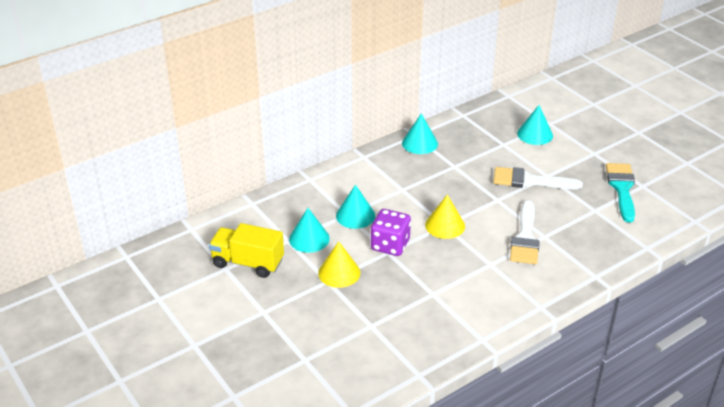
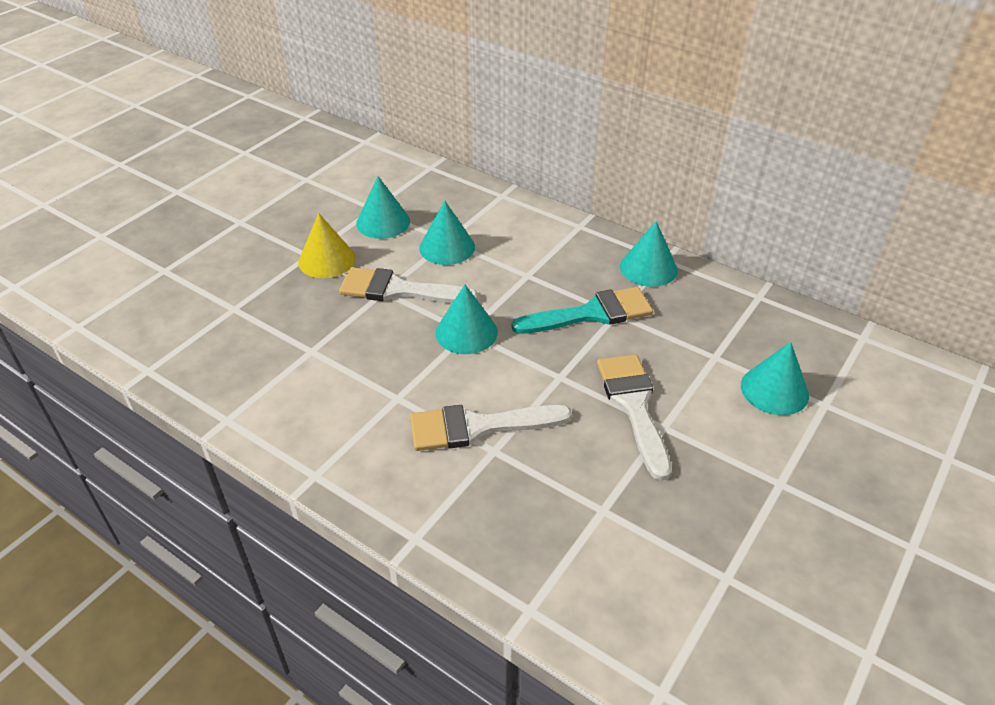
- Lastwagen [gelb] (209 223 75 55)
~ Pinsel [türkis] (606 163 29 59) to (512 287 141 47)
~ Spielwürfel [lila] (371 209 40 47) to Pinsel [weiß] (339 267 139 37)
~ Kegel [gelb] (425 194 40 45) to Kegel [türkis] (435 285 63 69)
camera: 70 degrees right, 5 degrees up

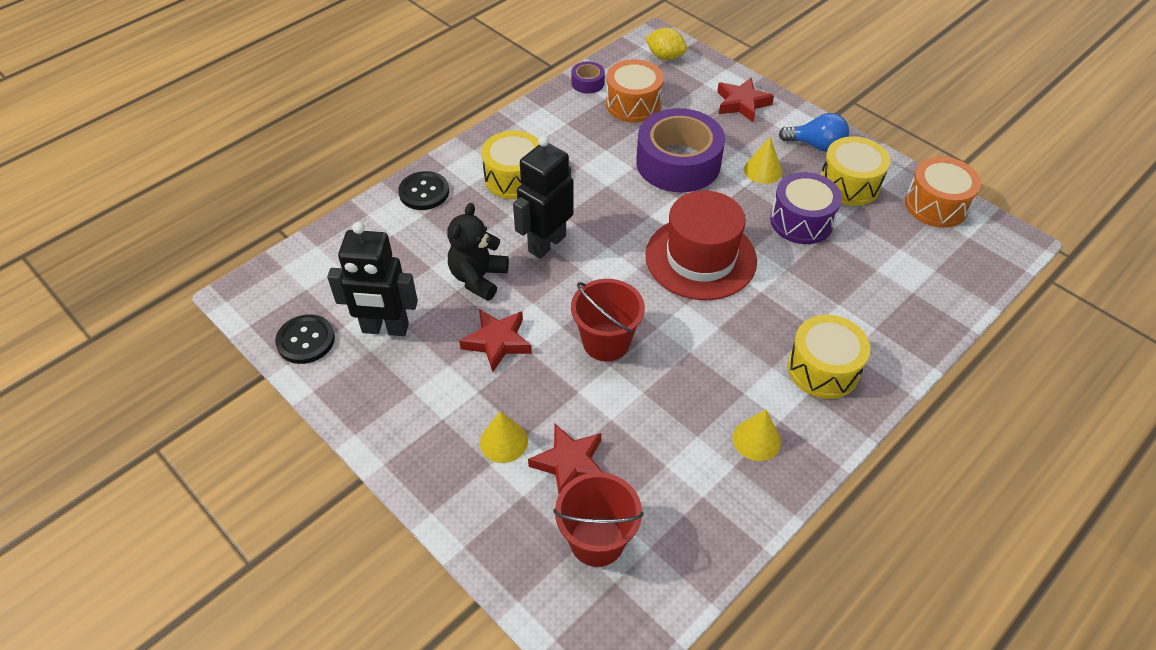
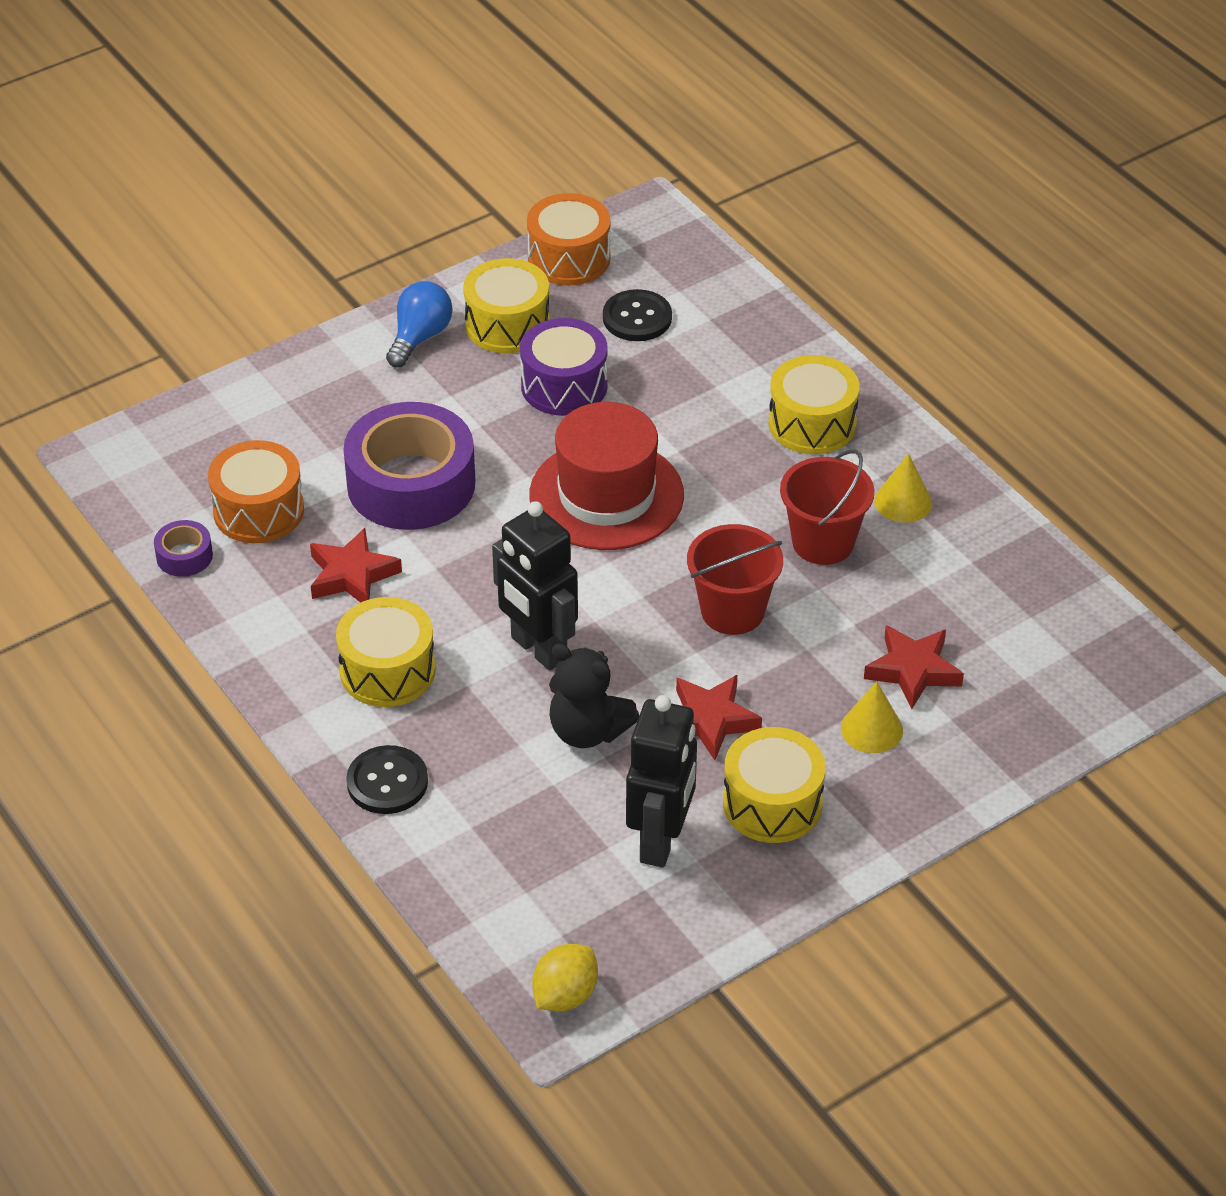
- Kegel [gelb] (744 136 38 48)
+ Trommel [gelb] (723 727 103 116)
~ Knopf [schwarz] (275 314 60 50) to (603 289 69 52)
~ Eimer [rot] (553 472 91 95) to (780 449 94 116)
~ Zitrone [gelb] (645 27 42 33) to (532 944 66 67)
~ Stern [rot] (717 78 57 44) to (310 528 92 75)
camera: 80 degrees left, 5 degrees down

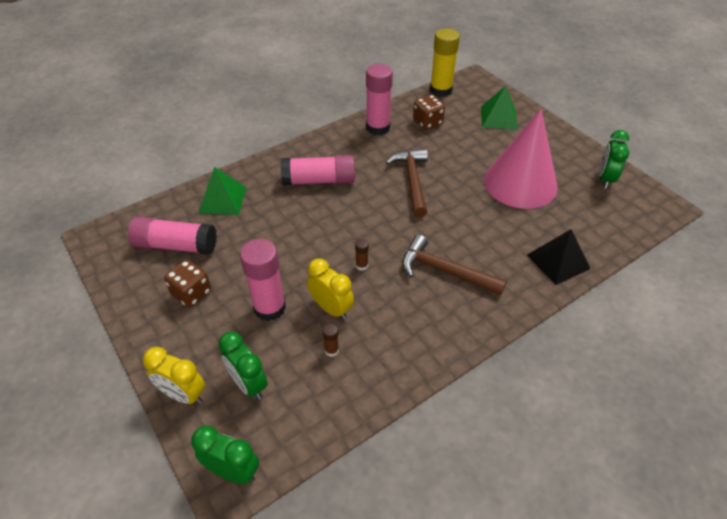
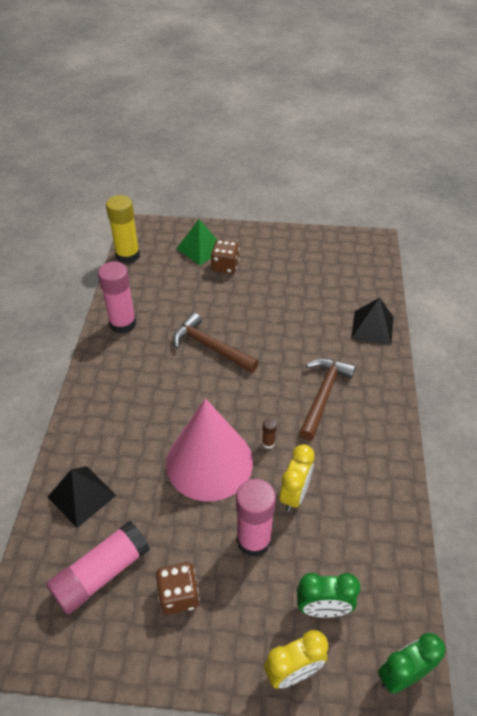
- Klebestift [rosa] (281 155 74 30)
- Klebestift [braun] (323 324 16 33)
- Wecker [grün] (599 130 30 59)
~ Spielwürfel [braun] (413 95 32 35) to (211 240 28 34)
~ Kegel [rosa] (484 109 74 100) to (166 398 87 104)
~ Pyramide [grün] (198 167 49 48) to Pyramide [schwarz] (48 466 68 62)
~ Wecker [gelb] (307 259 47 61) = (279 444 36 68) 120 degrees clockwise
~ Hammer [braun] (402 235 105 60) = (299 358 57 83) 135 degrees clockwise
camera: 50 degrees left, 0 degrees up

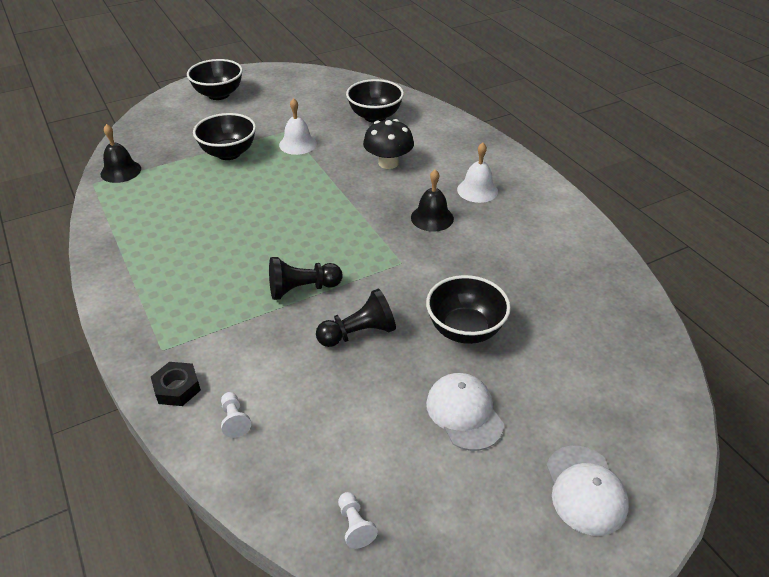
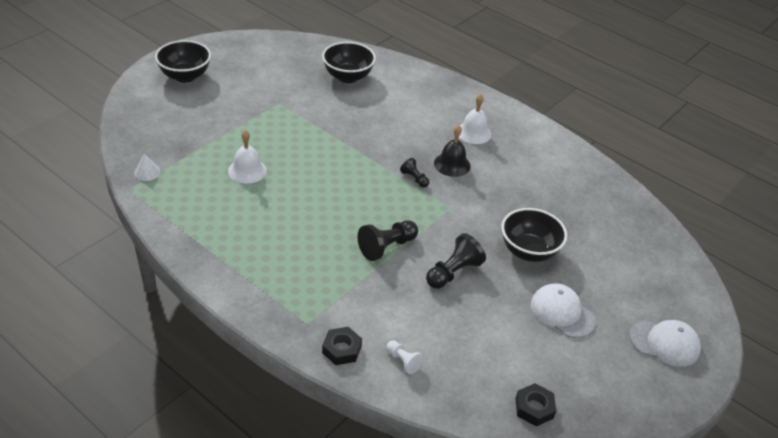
- Schüssel [schwarz] (193 113 63 47)
- Pilz [schwarz] (363 119 51 50)
+ Bauer [schwarz] (400 158 29 29)
~ Glocke [weiß] (279 98 38 57) to (228 130 39 54)
~ Glocke [schwarz] (101 124 40 59) to Kegel [weiß] (134 153 26 28)
~ Bauer [weiß] (338 492 40 57) to Sechskantmutter [schwarz] (515 383 41 43)
~ Kappe [weiß] (546 446 83 90) = (629 320 72 47) 45 degrees counterclockwise
camera: 25 degrees left, 0 degrees up

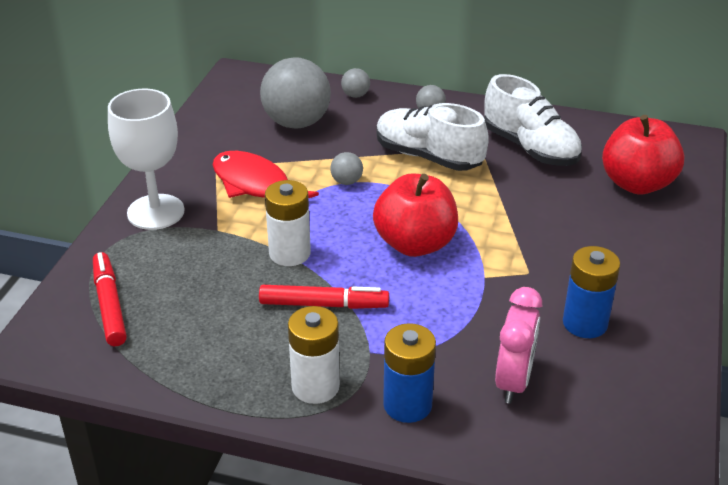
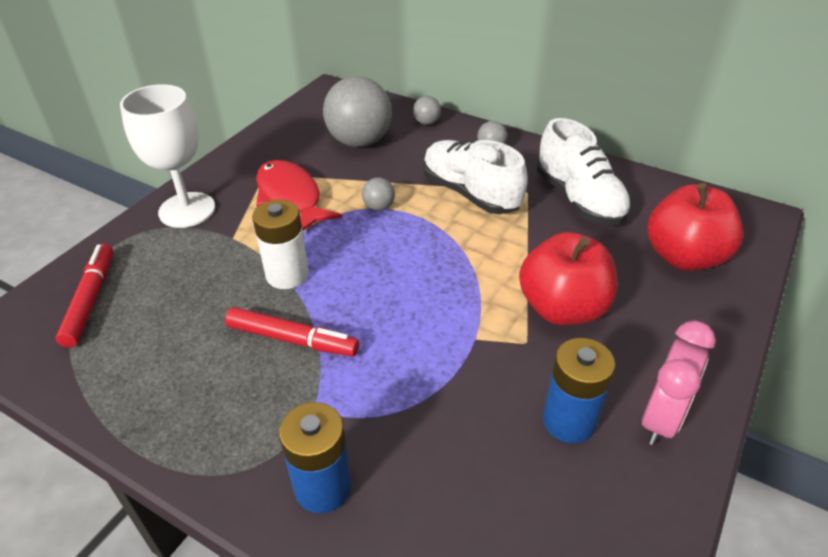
- Batterie [weiß] (288 306 52 98)
~ Apfel [rot] (373 173 85 84) to (519 232 98 93)
~ Wecker [rosa] (495 287 47 117) to (642 320 74 126)
camera: 15 degrees right, 5 degrees up

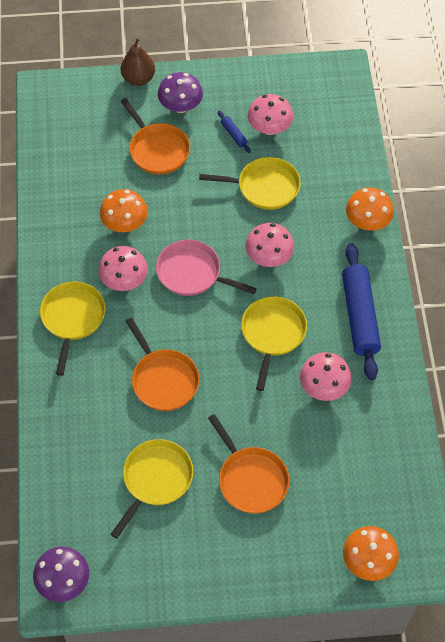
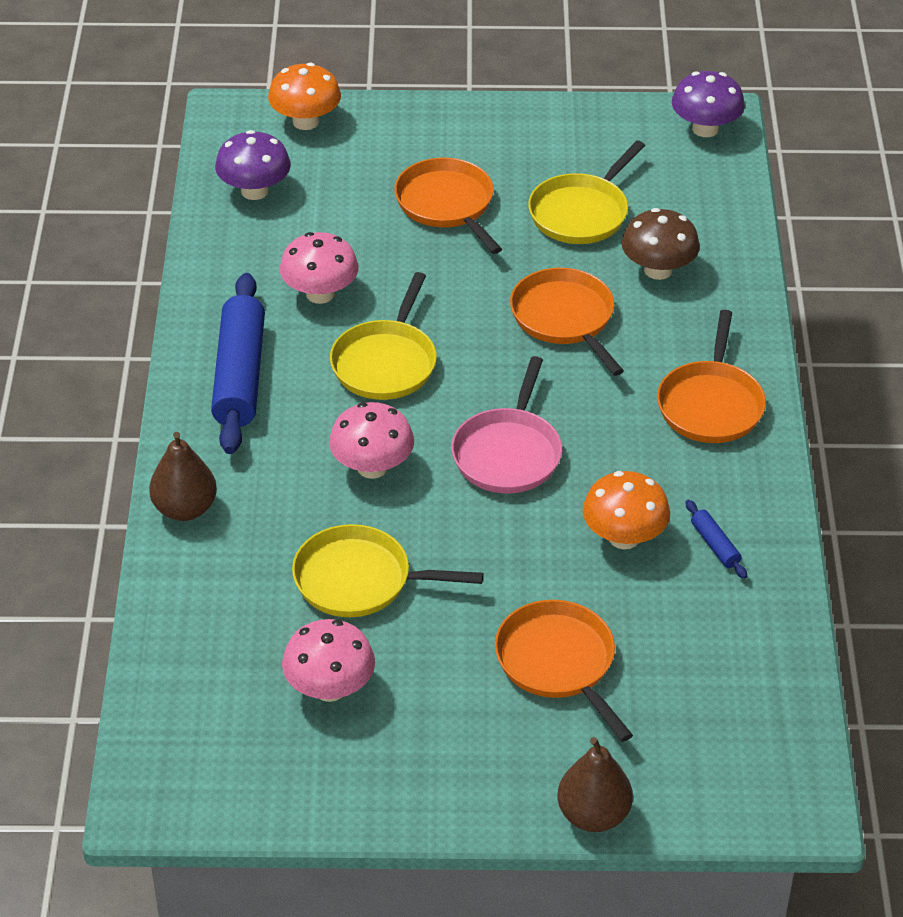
- Pilz [rosa] (98 246 50 45)
+ Pilz [braun] (621 208 79 72)
~ Pilz [lila] (158 72 45 41) to (215 130 76 70)
~ Nudelholz [blau] (218 111 33 42) to (685 500 62 79)
~ Pilz [orange] (346 187 48 44) to Birne [braun] (149 432 68 89)
~ Pfanne [gelb] (40 282 66 94) to Pfanne [orange] (657 310 109 133)
~ Pfanne [rosa] (156 240 101 56) = (451 356 111 137) 75 degrees clockwise
camera: 175 degrees left, 15 degrees down

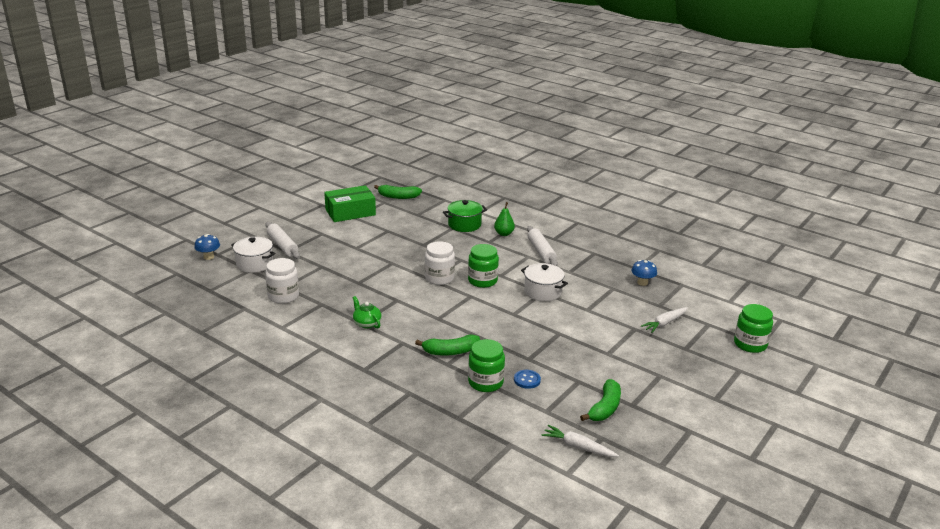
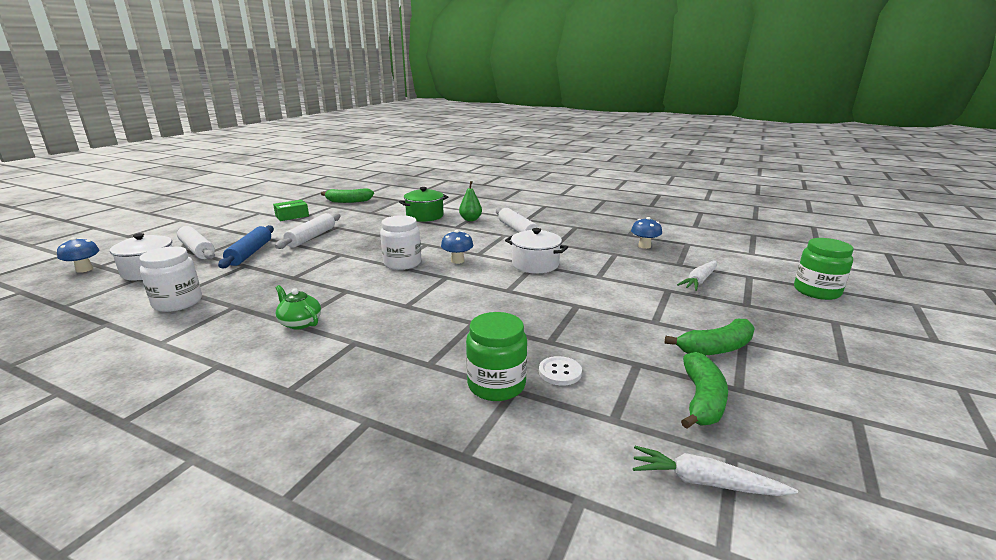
+ Nudelholz [blau] (218 225 56 43)
+ Nudelholz [weiß] (275 213 66 36)
~ Banane [grün] (415 334 65 22) to (665 319 90 36)
~ Einmachglas [grün] (468 244 31 44) to Pilz [blau] (441 230 32 34)
~ Knopf [blau] (514 370 27 19) to Knopf [weiß] (539 356 43 29)
~ Schachtel [grün] (324 185 52 37) = (273 199 36 22) x0.56
camera: 10 degrees left, 5 degrees down

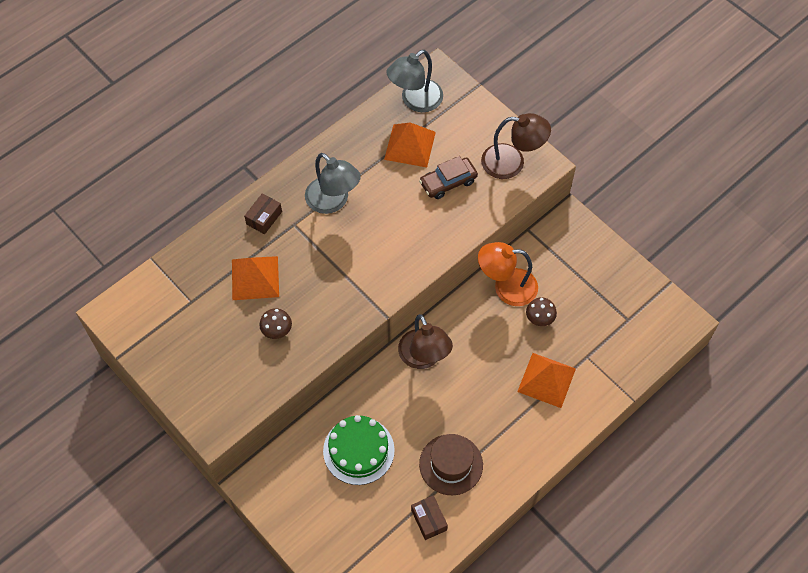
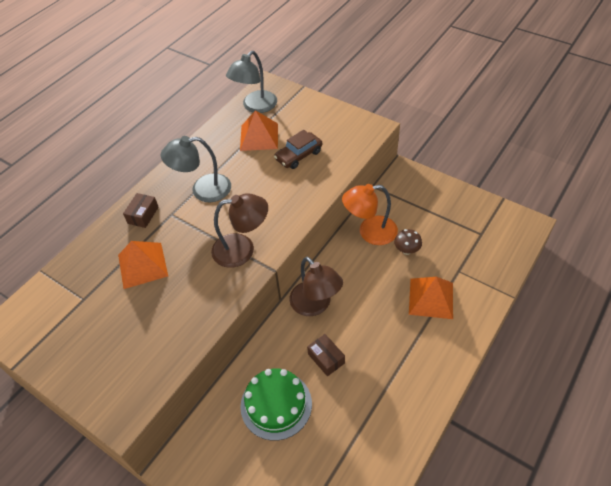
- Pilz [braun] (259 308 33 31)
- Hut [braun] (419 434 64 61)
~ Schachtel [braun] (411 495 37 45) to (307 334 38 42)
~ Lampe [braun] (481 113 70 66) to (211 193 57 75)
~ Lampe [grau] (305 153 56 61) = (161 136 70 67) 135 degrees clockwise
camera: 10 degrees left, 10 degrees down

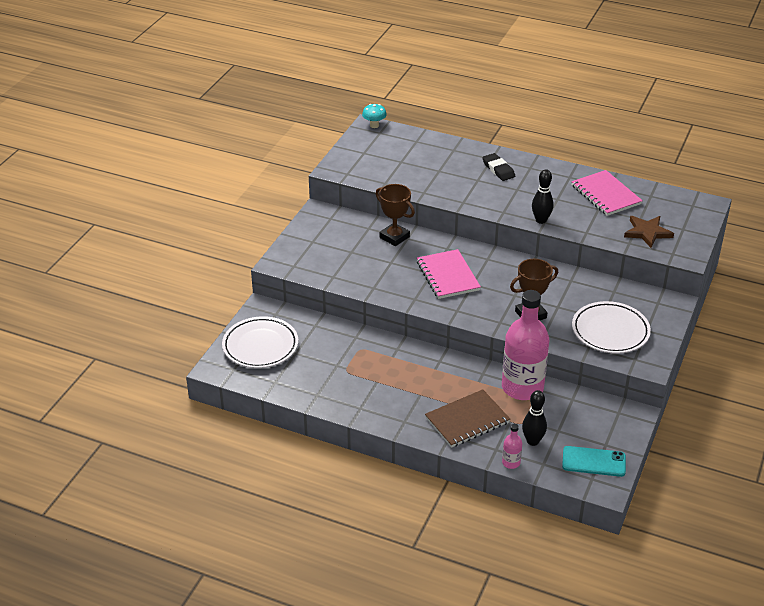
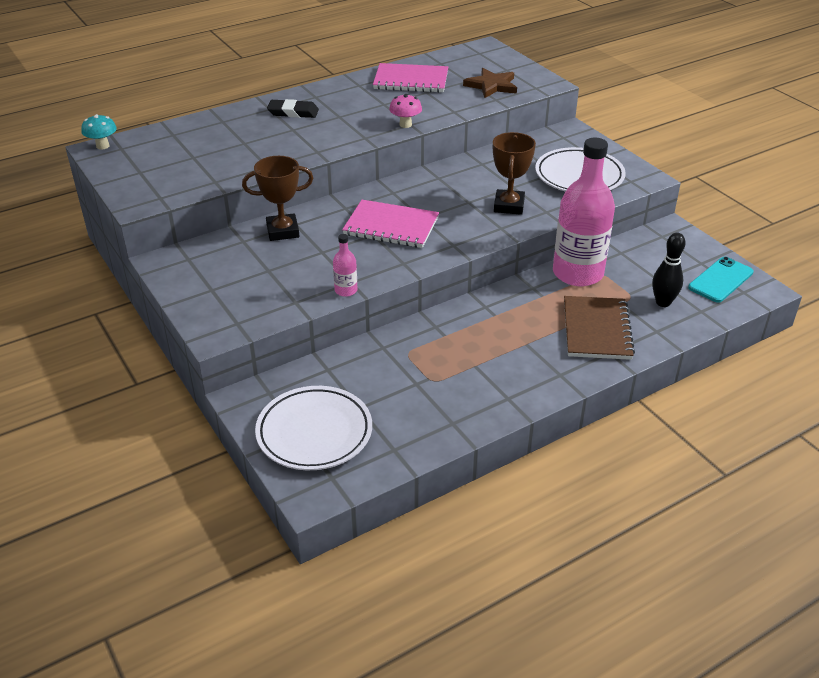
~ Flasche [rosa] (502 424 20 45) to (333 234 24 63)
~ Bowlingkegel [schwarz] (532 169 22 55) to Pilz [rosa] (389 94 33 34)
camera: 55 degrees left, 0 degrees up

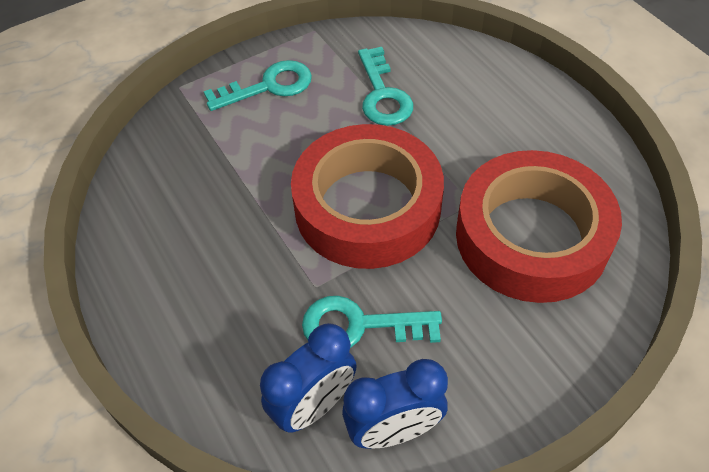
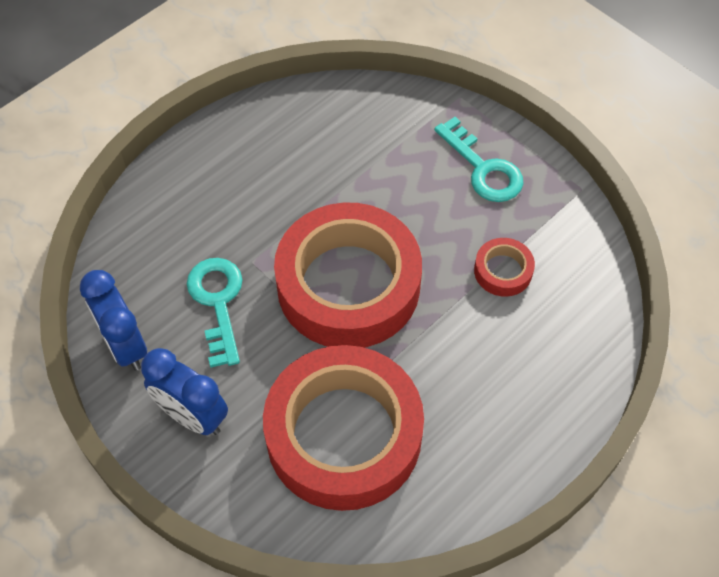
~ Wecker [blau] (260 323 97 110) to (141 348 87 87)
~ Schlüssel [türkis] (358 47 55 79) to Klebeband [rot] (474 238 61 59)
camera: 75 degrees right, 5 degrees up

